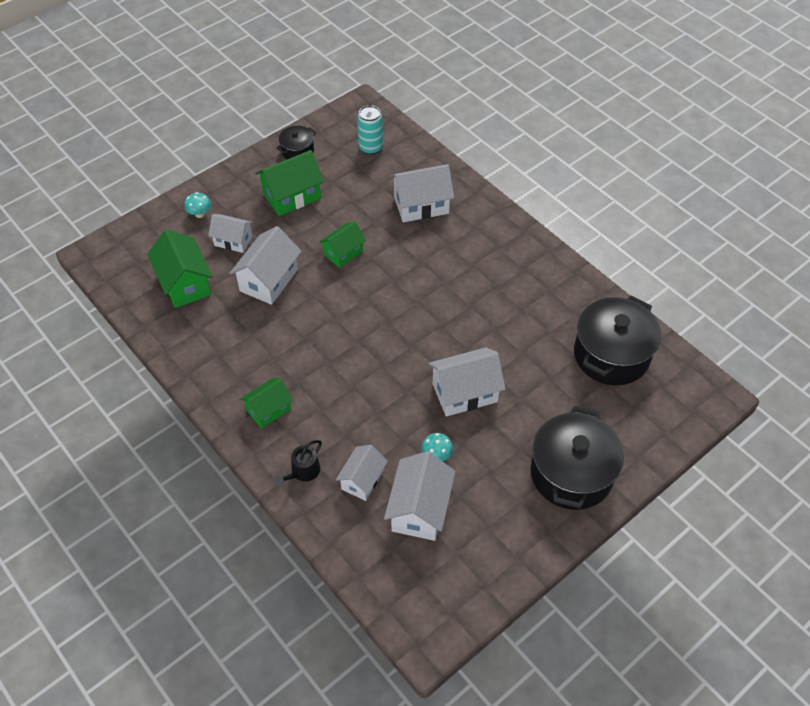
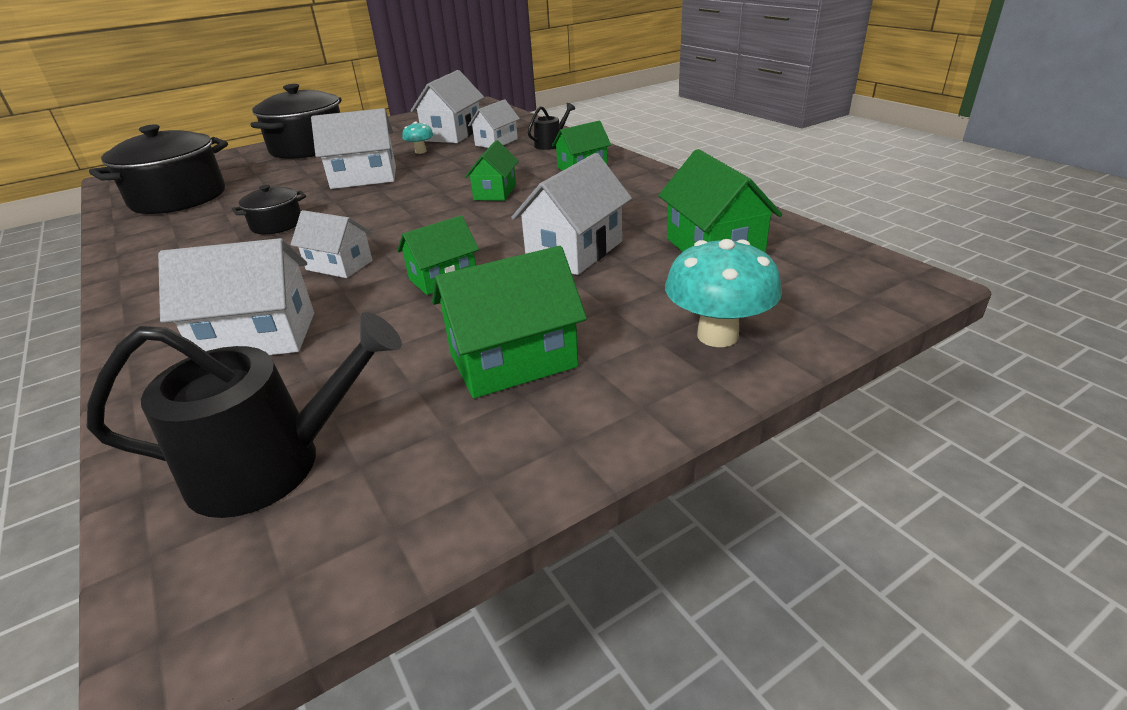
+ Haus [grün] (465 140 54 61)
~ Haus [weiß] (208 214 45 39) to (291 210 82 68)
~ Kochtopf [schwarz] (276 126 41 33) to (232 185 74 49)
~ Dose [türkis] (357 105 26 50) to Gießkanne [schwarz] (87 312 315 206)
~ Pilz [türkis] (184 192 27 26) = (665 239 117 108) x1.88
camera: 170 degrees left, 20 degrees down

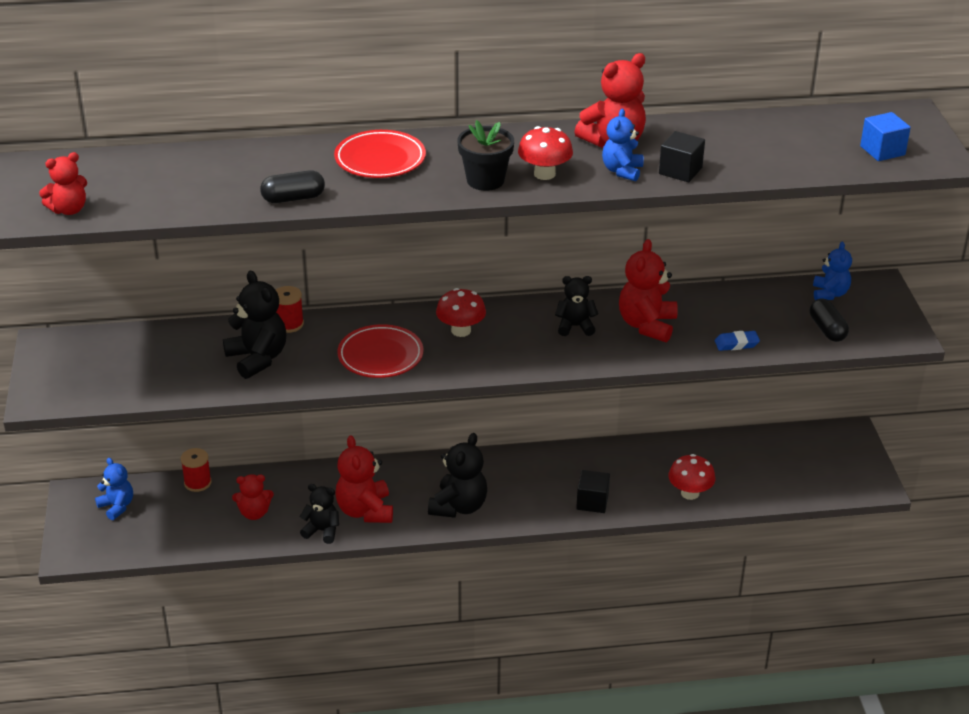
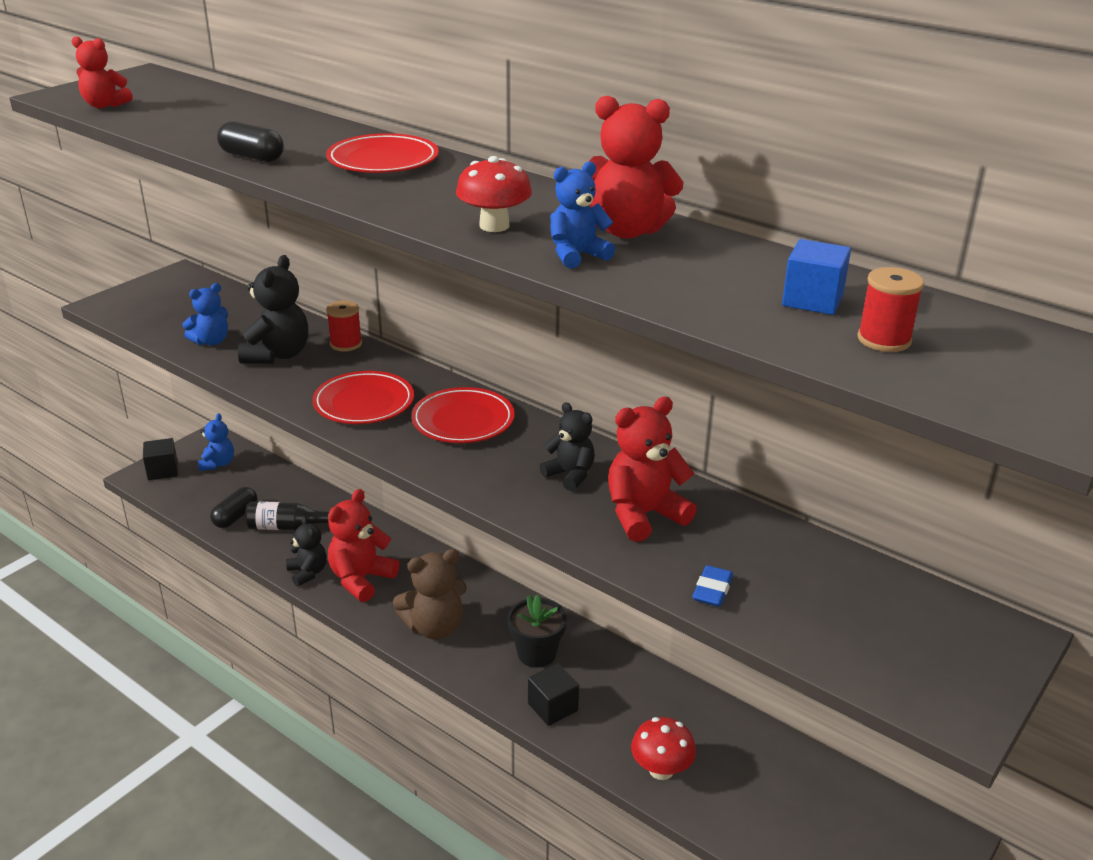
~ Garnrolle [rot] (181 448 30 44) to (857 267 67 85)
~ Blumentopf [schwarz] (457 120 57 71) to (508 594 59 74)
~ Kubus [schwarz] (659 131 46 51) to (143 438 35 42)
~ Kapsel [schwarz] (810 298 39 44) to (210 487 48 41)
~ Teddybär [blau] (813 242 39 58) to (183 283 45 62)
~ Kubus [blau] (860 112 51 49) to (782 239 69 76)
~ Teddybär [rot] (232 474 42 46) to Flasche [schwarz] (245 501 85 29)
~ Pilz [rot] (436 288 50 49) to Teller [rot] (411 387 104 56)
~ Teddybär [schwarz] (428 433 59 85) to Teddybär [braun] (393 549 74 90)
~ Radiergummi [blau] (715 331 45 20) = (692 565 41 42) 75 degrees clockwise
camera: 45 degrees right, 5 degrees down

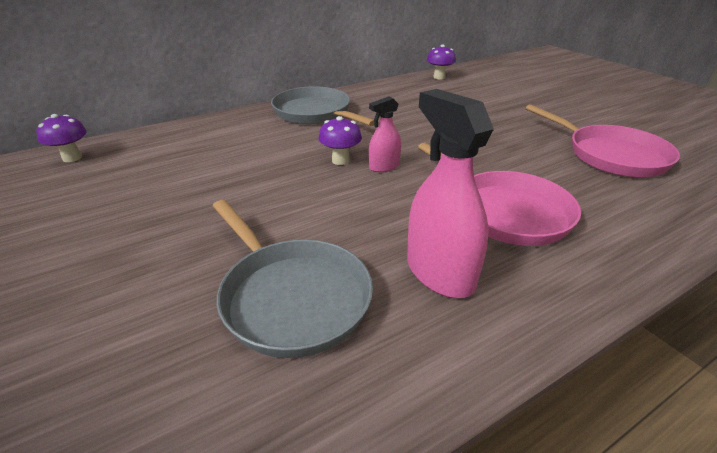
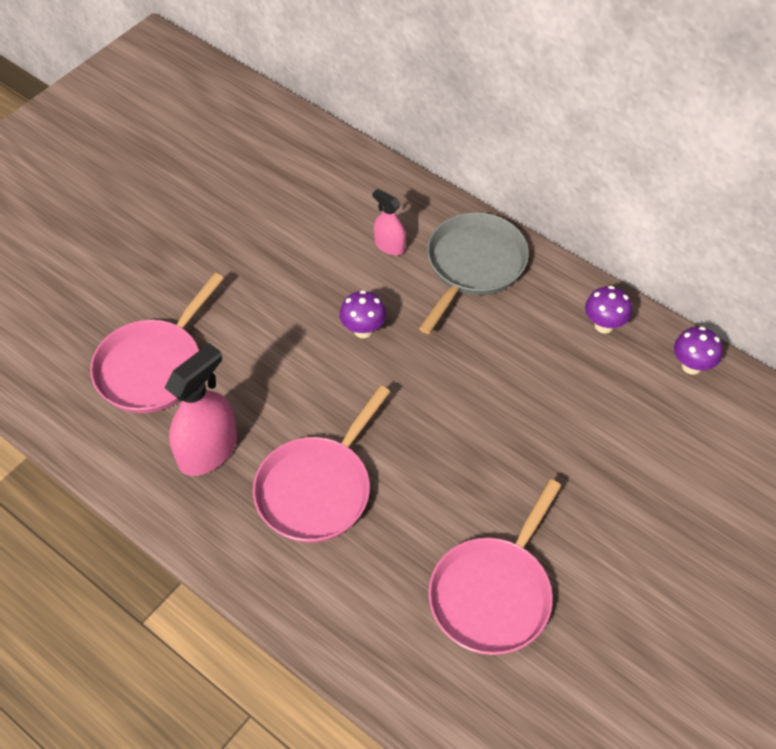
~ Pilz [lila] (36 114 51 48) to (585 285 47 49)
~ Sprühflasche [rosa] (369 97 32 75) to (372 189 34 67)
~ Pfanne [grau] (213 200 160 158) to Pfanne [rosa] (90 273 134 140)
camera: 70 degrees right, 20 degrees up

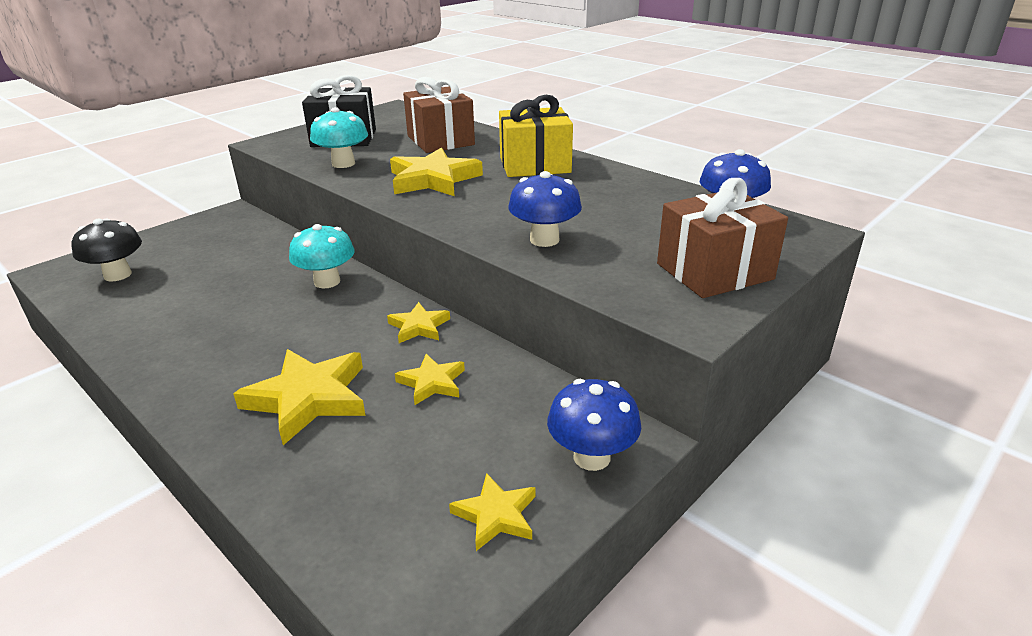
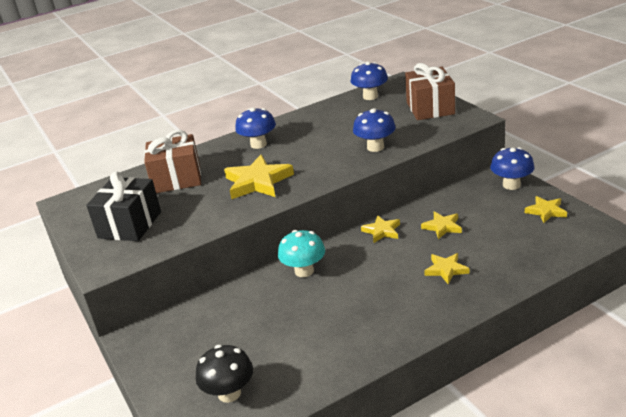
- Pilz [türkis] (310 107 58 61)
~ Geschenk [gelb] (499 95 74 82) to Pilz [blau] (235 108 41 41)
~ Stern [gelb] (233 349 133 96) = (424 253 45 32) x0.56
camera: 70 degrees left, 0 degrees up

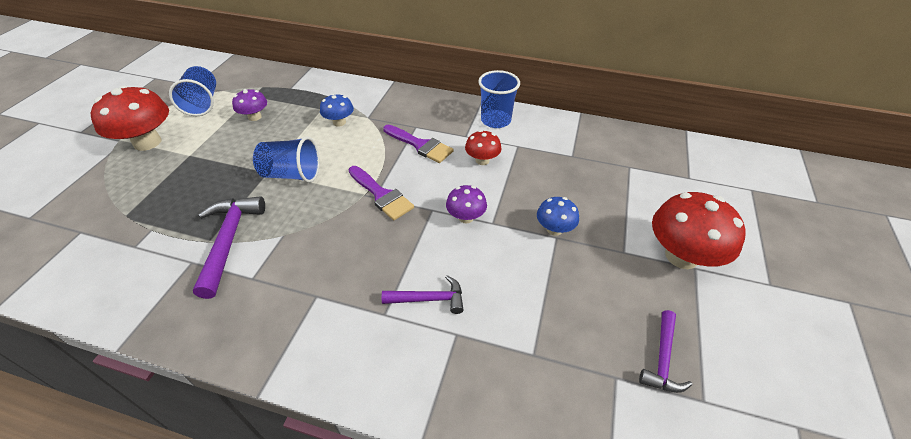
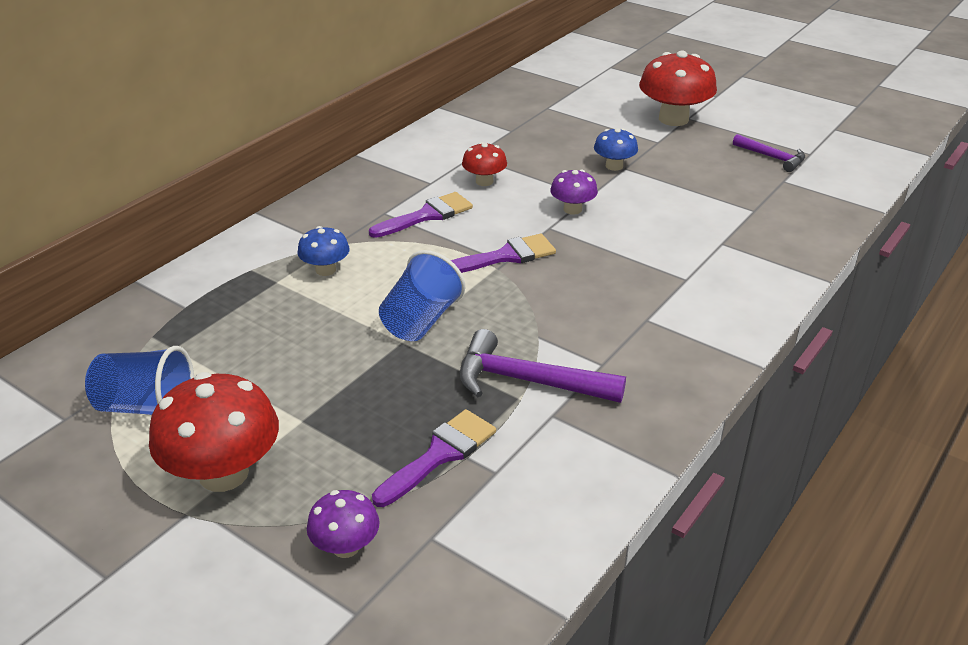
- Hammer [lila] (382 275 82 39)
- Becher [blau] (478 70 42 58)
+ Pinsel [lila] (372 409 124 98)
~ Pilz [lila] (232 89 35 32) to (307 490 73 68)
camera: 70 degrees left, 10 degrees down

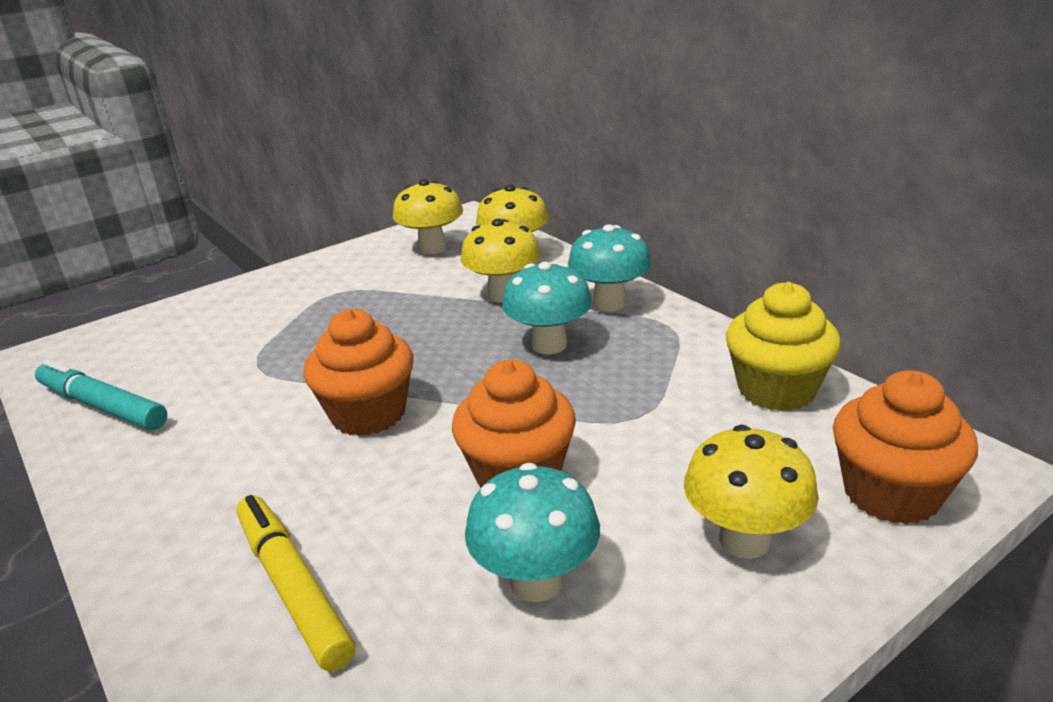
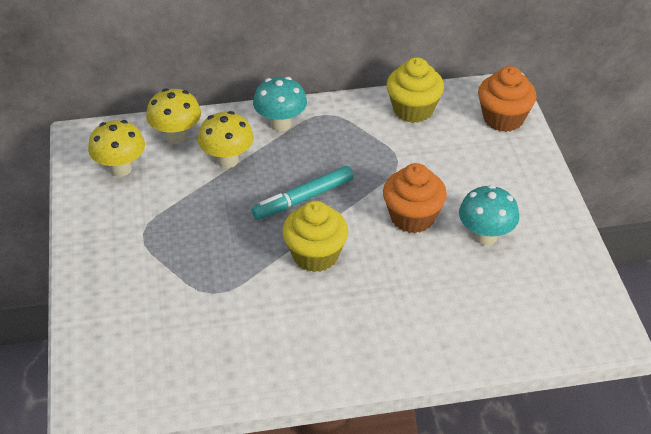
- Filzstift [gelb] (236 495 119 176)
- Pilz [türkis] (502 262 90 92)
- Pilz [gelb] (684 425 135 134)
~ Filzstift [türkis] (35 360 133 70) to (252 166 102 54)
~ Muffin [orange] (303 309 110 127) to Muffin [gelb] (282 201 66 71)
camera: 65 degrees left, 15 degrees up

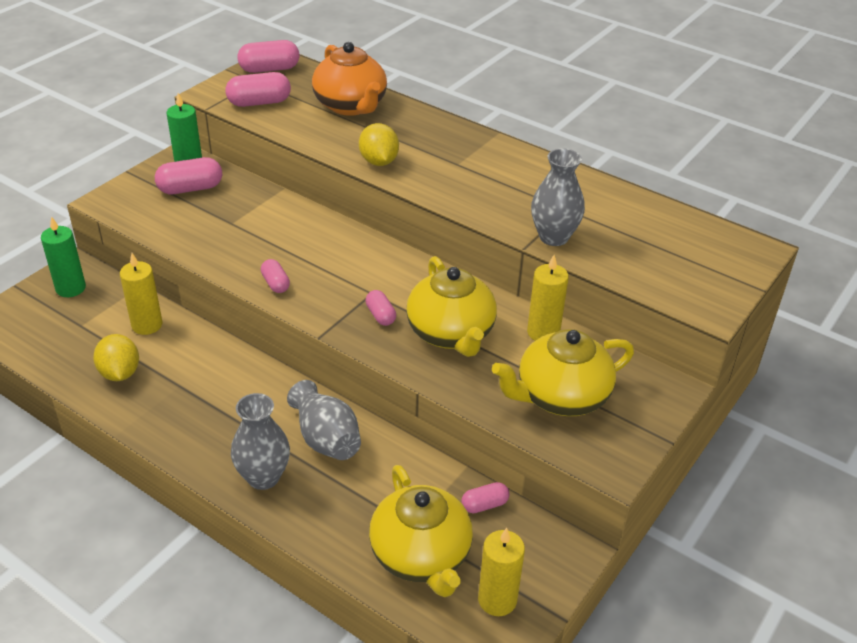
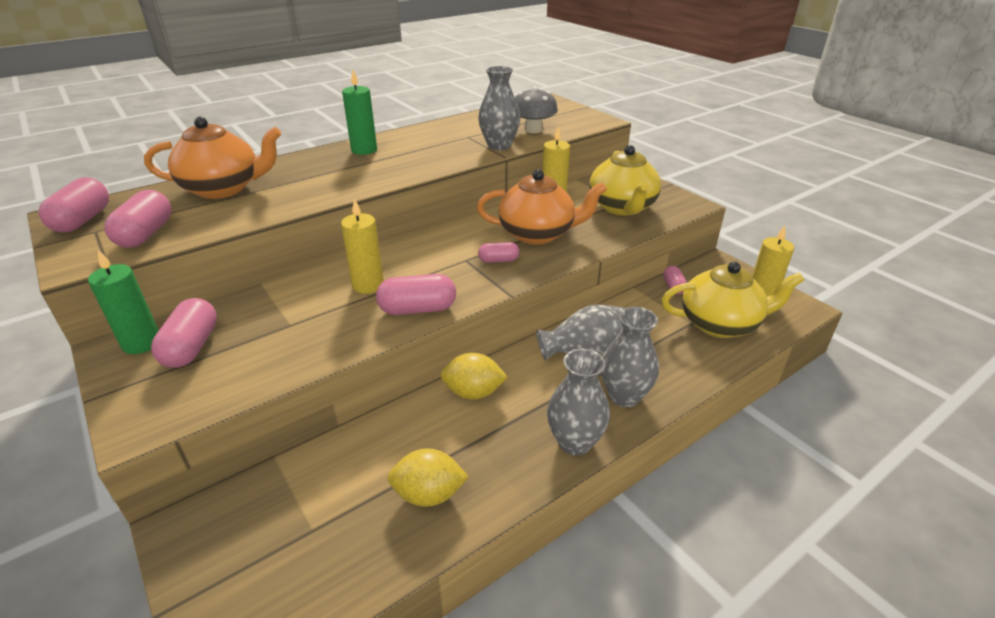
+ Pilz [grau] (515 86 43 47)
+ Vase [grau] (547 349 63 106)
~ Kerze [grün] (41 216 45 81) to (342 70 35 85)
~ Kerze [gelb] (120 253 42 82) to (341 198 43 96)
~ Zitrone [gelb] (359 123 40 43) to (440 353 68 47)
~ Teekanne [gelb] (406 256 91 101) to Teekanne [orange] (477 169 130 76)
~ Kapsel [rosa] (261 259 29 34) = (376 274 80 41) x1.69
camera: 70 degrees left, 5 degrees down

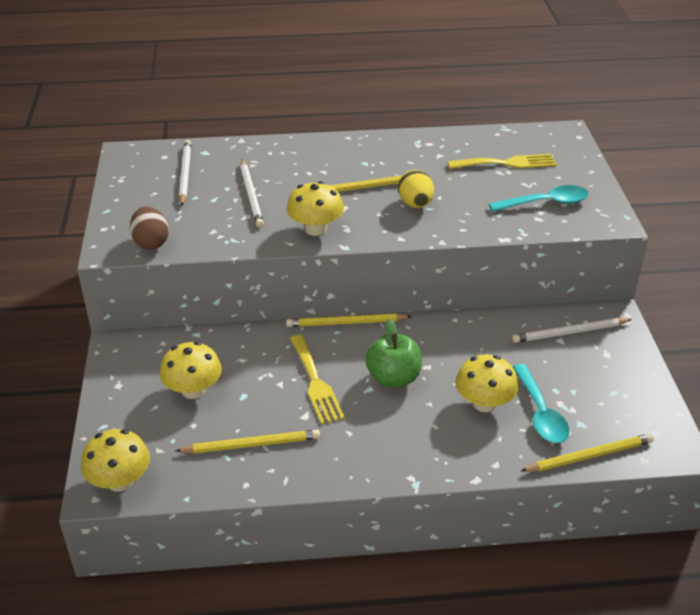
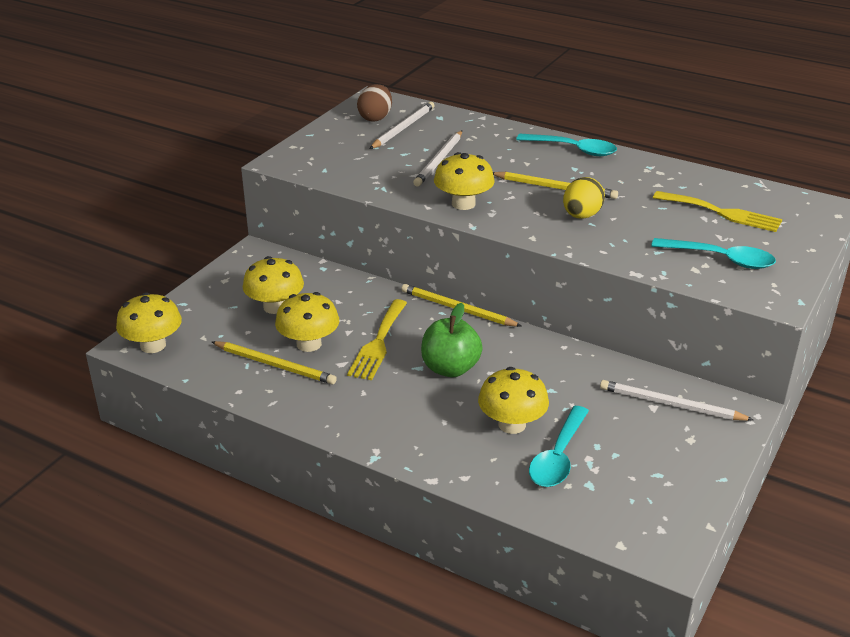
- Bleistift [gelb] (521 434 133 38)
+ Pilz [gelb] (275 292 64 60)
+ Löffel [türkis] (516 134 101 22)
~ Ei [braun] (130 206 39 44) to (357 84 35 37)
camera: 35 degrees right, 5 degrees down

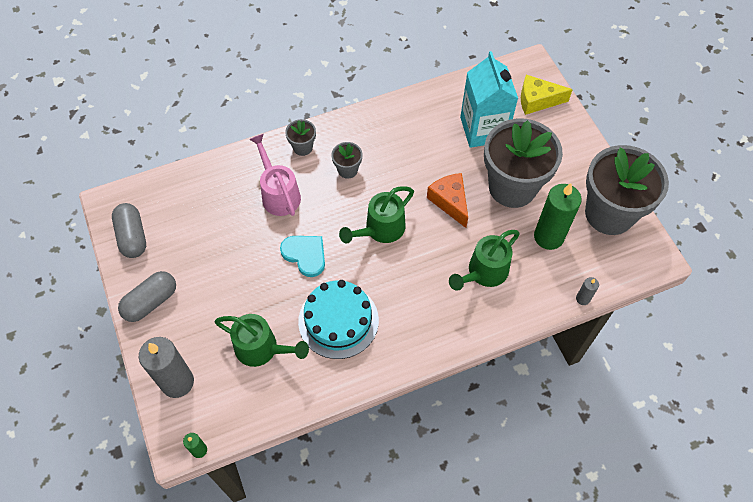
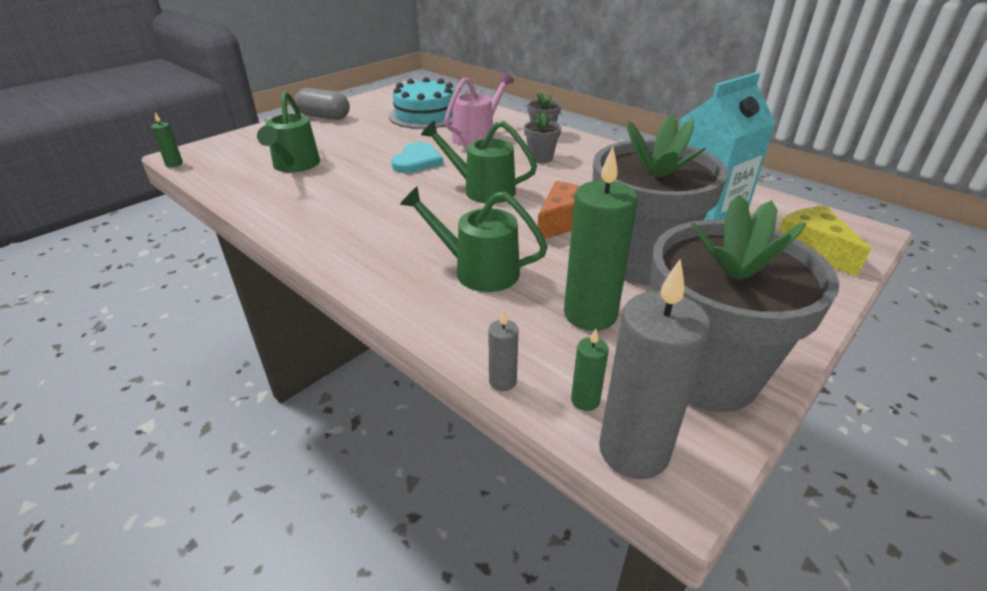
- Kapsel [grau] (112 203 34 55)
+ Kerze [grün] (571 329 38 82)
~ Kerze [grau] (139 337 55 61) to (599 259 111 220)
~ Kuchen [türkis] (298 280 81 79) to (389 77 66 52)
camera: 65 degrees right, 25 degrees down

